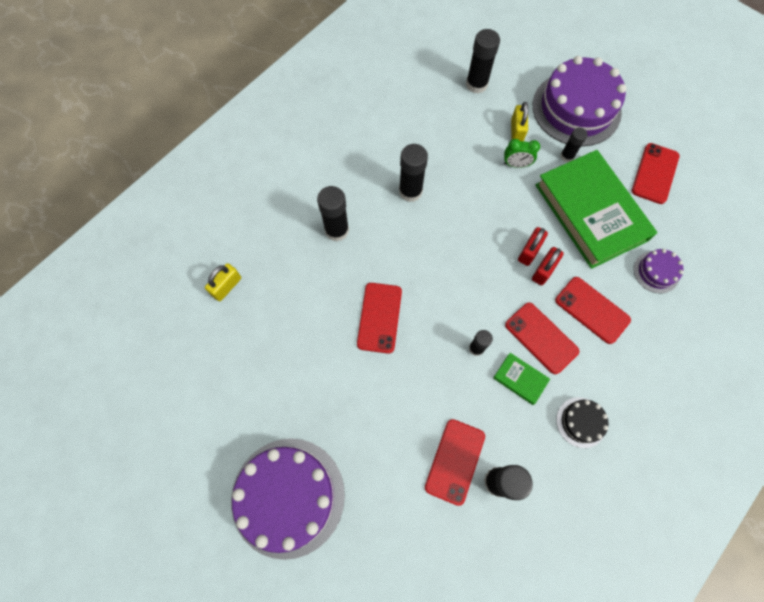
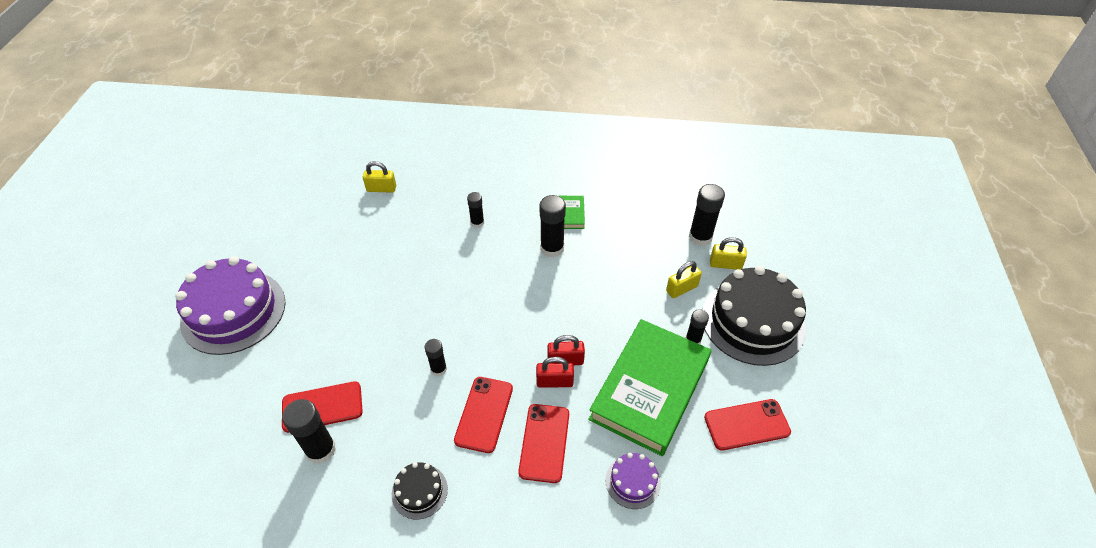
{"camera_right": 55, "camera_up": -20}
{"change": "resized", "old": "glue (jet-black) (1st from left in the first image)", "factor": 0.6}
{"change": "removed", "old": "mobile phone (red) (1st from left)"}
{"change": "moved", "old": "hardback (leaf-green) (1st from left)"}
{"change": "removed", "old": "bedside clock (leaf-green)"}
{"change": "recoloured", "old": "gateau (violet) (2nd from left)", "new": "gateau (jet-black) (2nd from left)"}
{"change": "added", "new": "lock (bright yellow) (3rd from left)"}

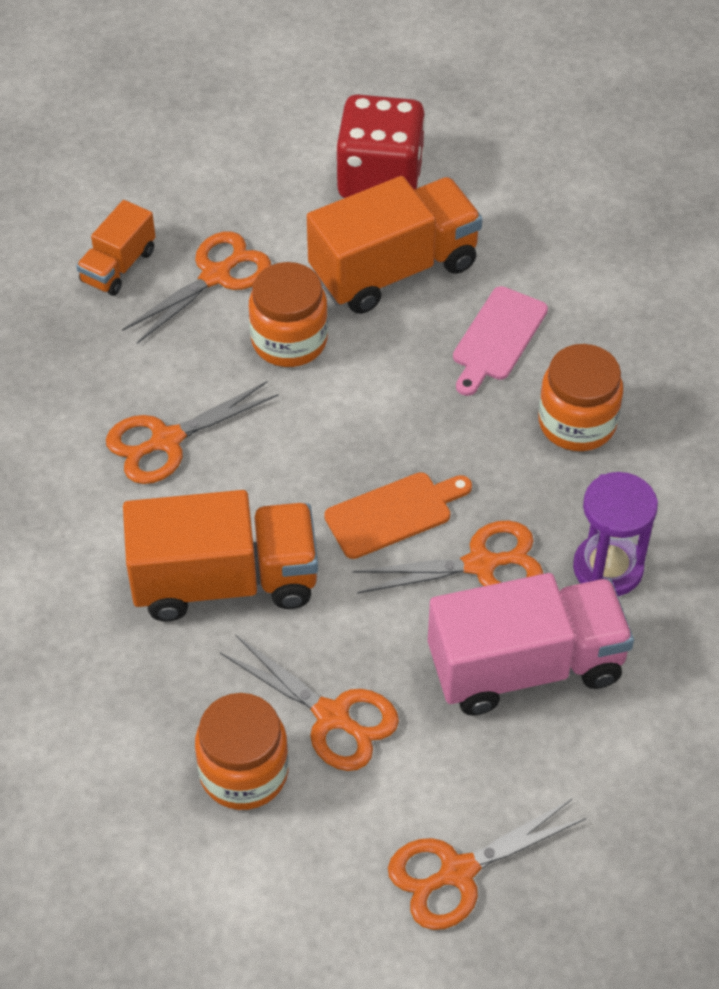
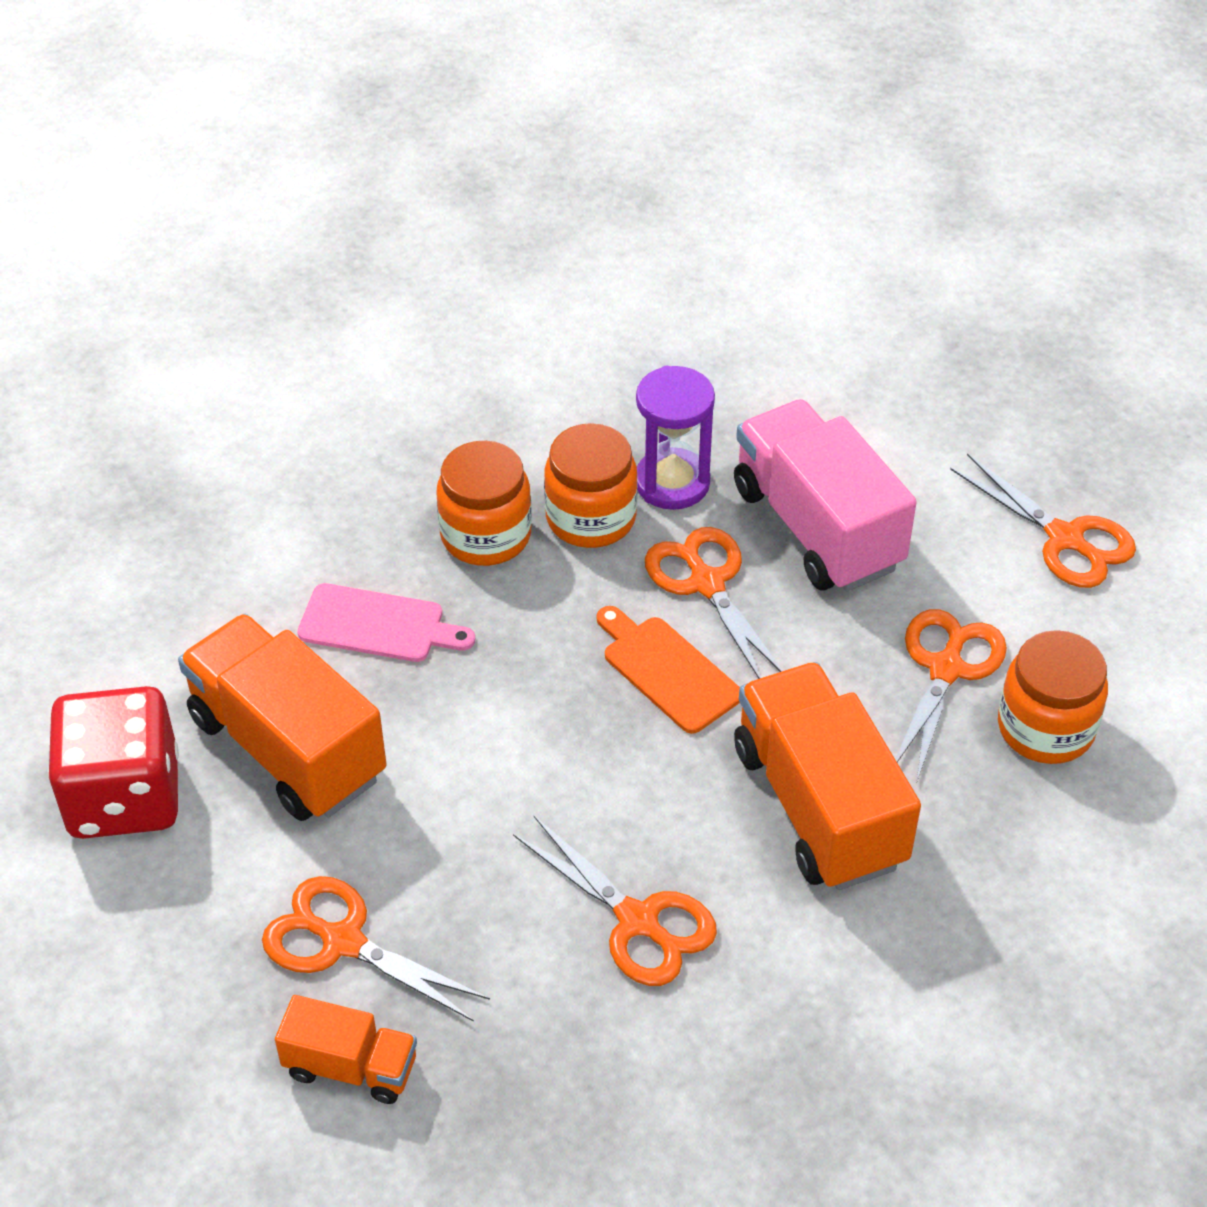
{"camera_right": -105, "camera_up": -5}
{"change": "moved", "old": "jam jar (bright orange) (2nd from left)"}

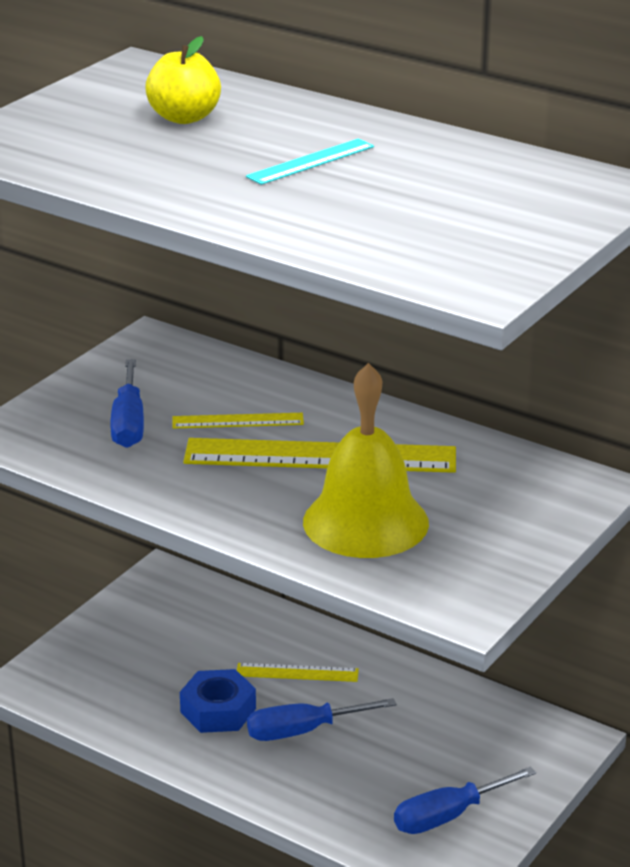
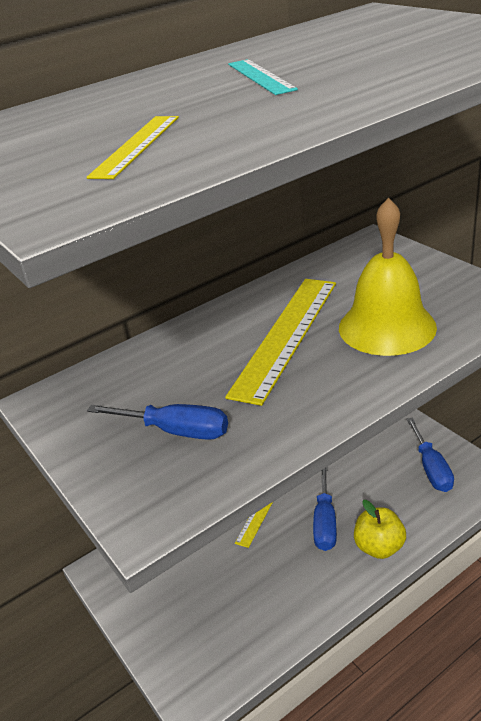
{"camera_right": -65, "camera_up": 5}
{"change": "moved", "old": "toy apple (bright yellow)"}
{"change": "moved", "old": "ruler (bright yellow) (1st from left)"}
{"change": "removed", "old": "nut (blue)"}

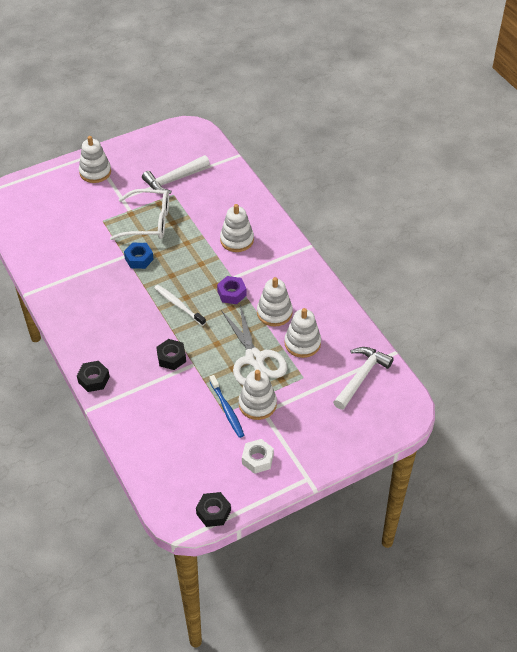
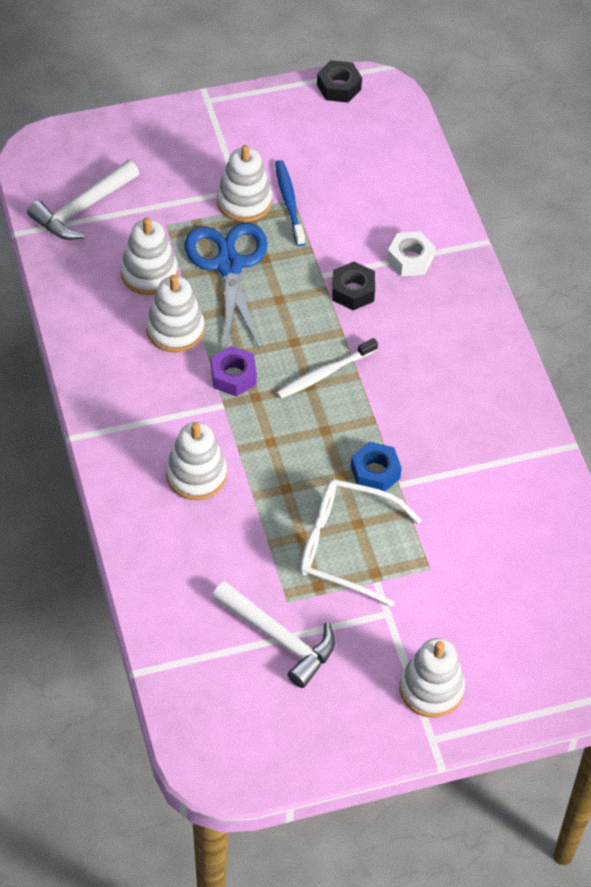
{"camera_right": -170, "camera_up": 5}
{"change": "removed", "old": "nut (jet-black) (1st from left)"}
{"change": "turned", "old": "carpenter's hammer (pure white) (1st from left in the first image)", "degrees": 60}
{"change": "turned", "old": "toothbrush (pure white)", "degrees": 90}
{"change": "recoloured", "old": "scissors (pure white)", "new": "scissors (blue)"}
{"change": "moved", "old": "nut (pure white)"}

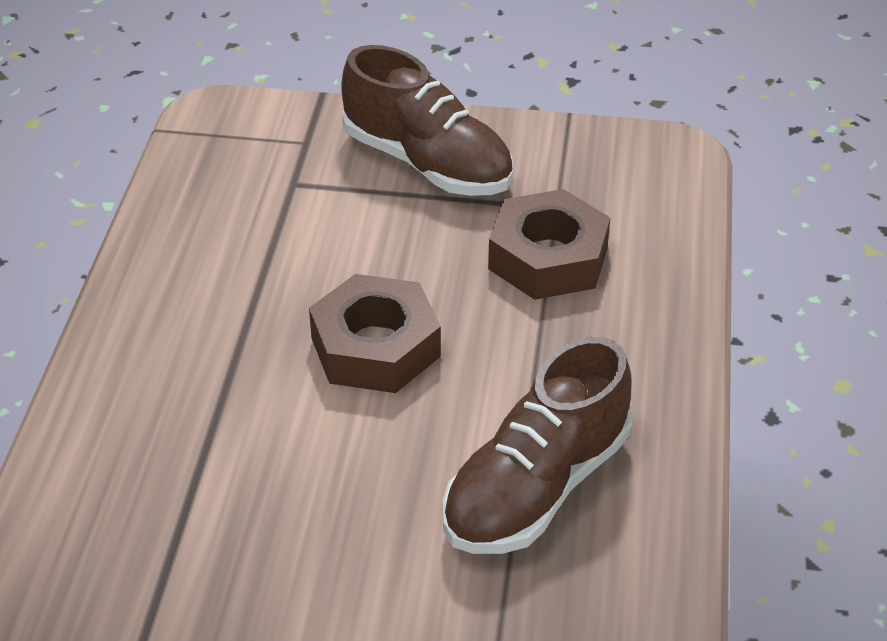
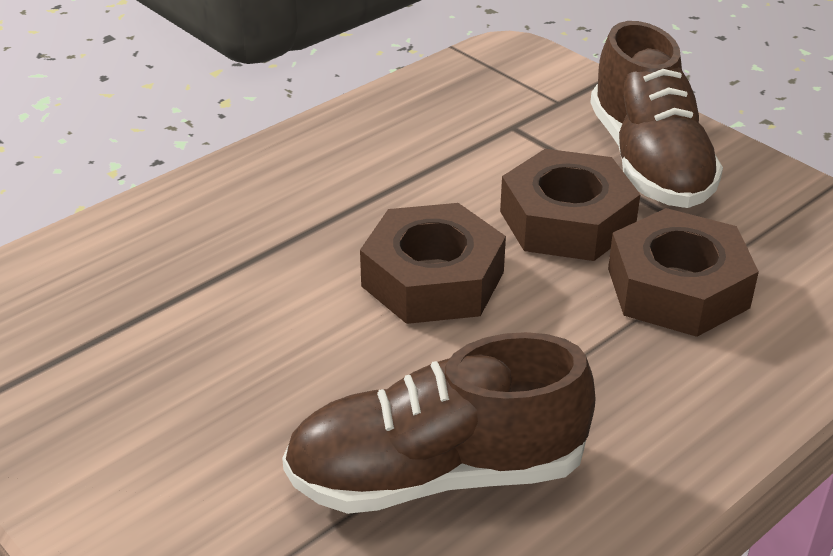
{"camera_right": 40, "camera_up": -5}
{"change": "added", "new": "nut (brown) (2nd from left)"}

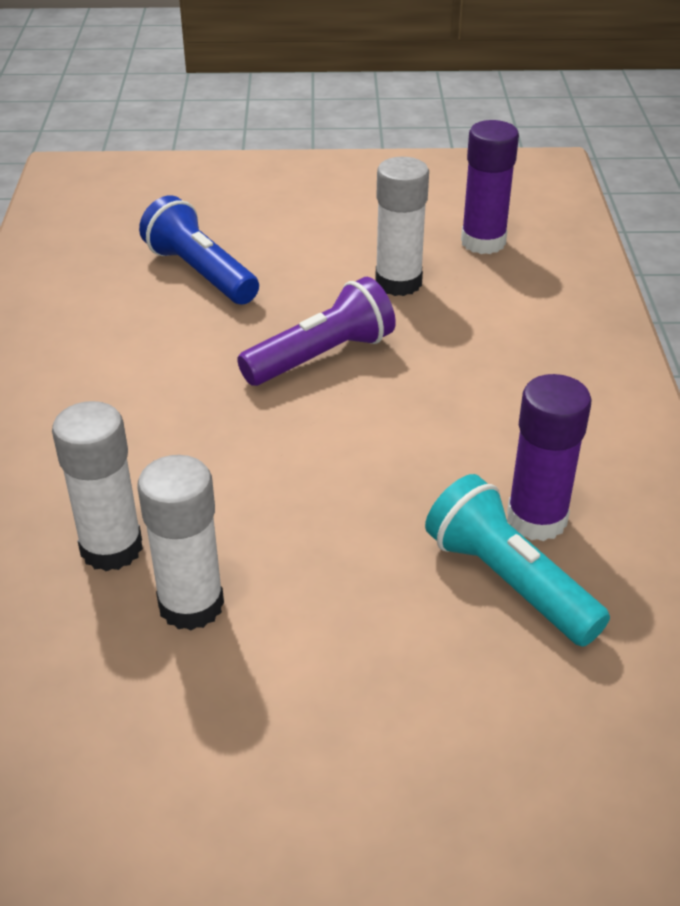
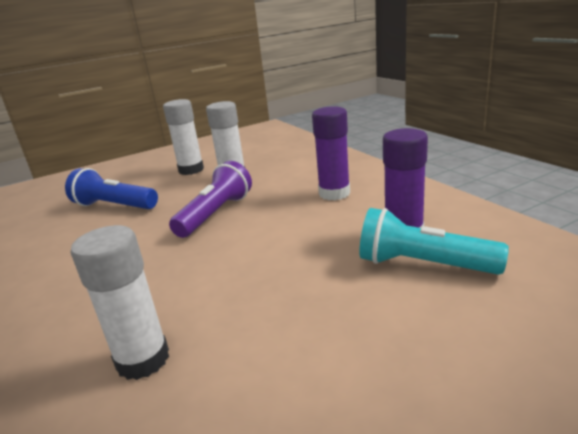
{"camera_right": -25, "camera_up": -15}
{"change": "moved", "old": "glue (pure white) (2nd from left)"}
{"change": "moved", "old": "glue (violet) (1st from left)"}

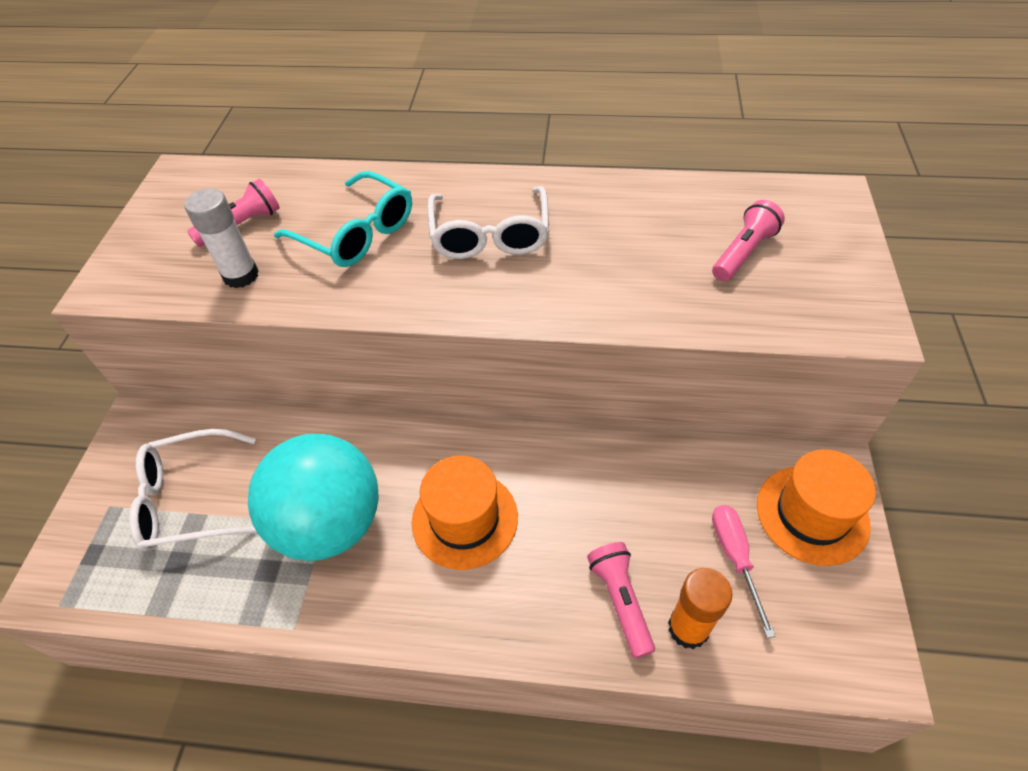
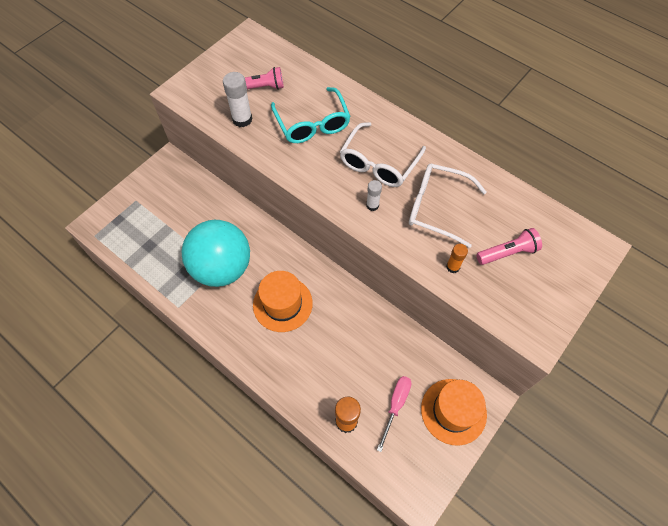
{"camera_right": 30, "camera_up": 10}
{"change": "moved", "old": "spectacles (pure white) (1st from left in the first image)", "new": "spectacles (pure white) (2nd from left)"}
{"change": "removed", "old": "pocket torch (pink) (2nd from left)"}
{"change": "added", "new": "glue (pure white) (2nd from left)"}
{"change": "added", "new": "glue (bright orange) (2nd from left)"}

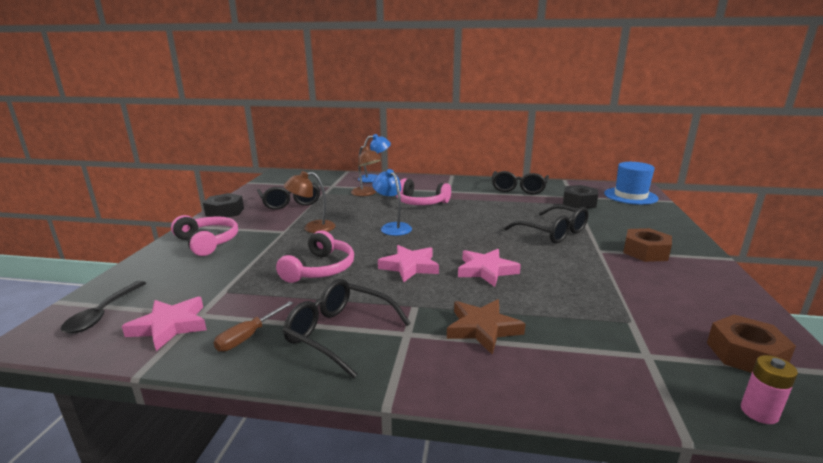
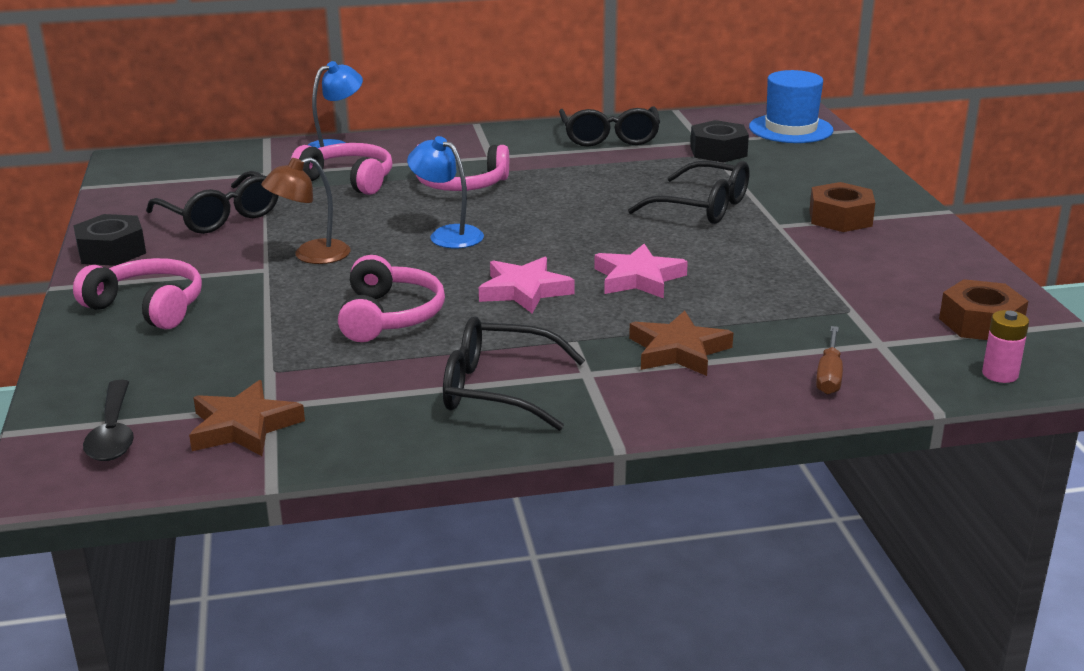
{"camera_right": -20, "camera_up": 5}
{"change": "recoloured", "old": "star shape (pink) (1st from left)", "new": "star shape (brown) (1st from left)"}
{"change": "moved", "old": "screwdriver (brown)"}
{"change": "replaced", "old": "desk lamp (brown) (2nd from left)", "new": "headset (pink) (2nd from left)"}

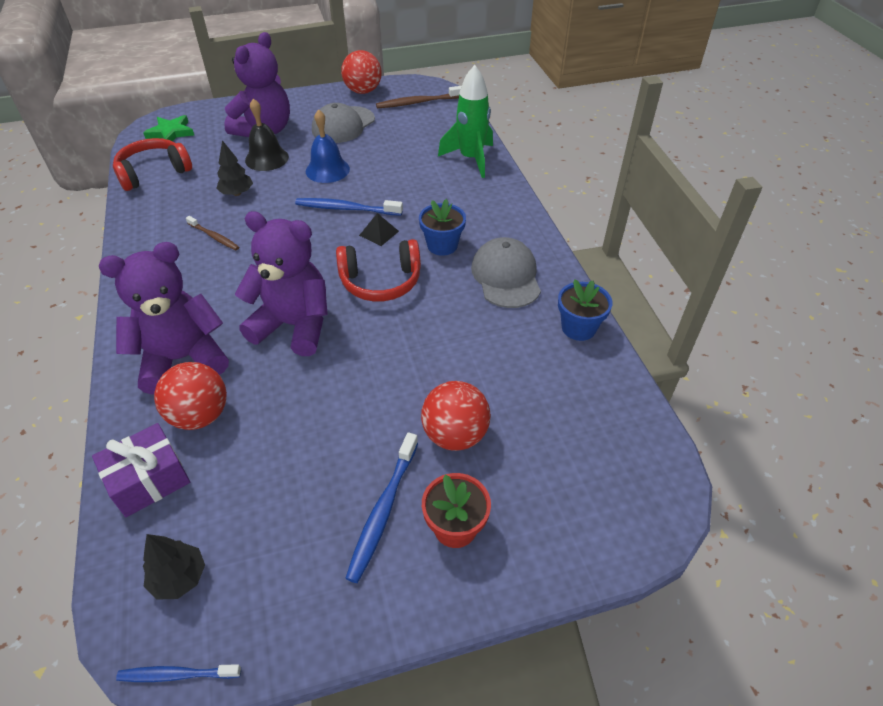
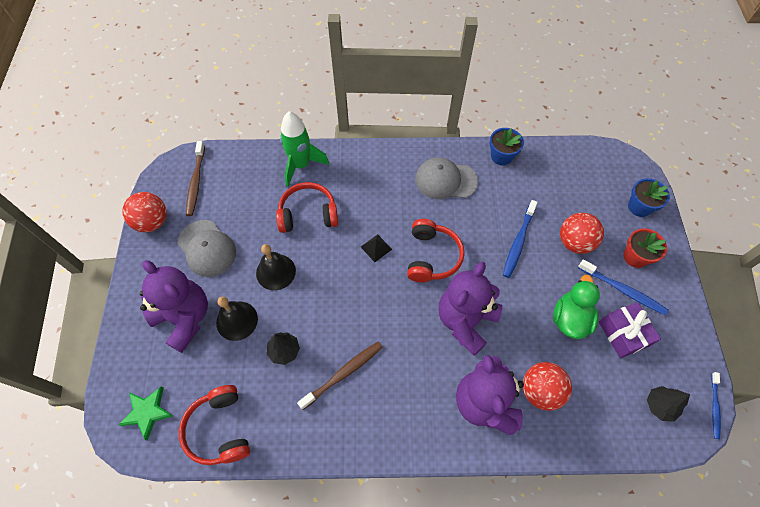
{"camera_right": -75, "camera_up": 15}
{"change": "moved", "old": "present (violet)"}
{"change": "resized", "old": "toothbrush (brown) (1st from left in the first image)", "factor": 1.57}
{"change": "moved", "old": "toothbrush (blue) (2nd from left in the first image)", "new": "toothbrush (blue) (1st from left)"}
{"change": "recoloured", "old": "hand bell (blue)", "new": "hand bell (jet-black) (2nd from left)"}
{"change": "moved", "old": "flower pot (blue) (1st from left in the first image)", "new": "flower pot (blue) (2nd from left)"}
{"change": "added", "new": "headset (red) (2nd from left)"}
{"change": "added", "new": "toy duck (leaf-green)"}

